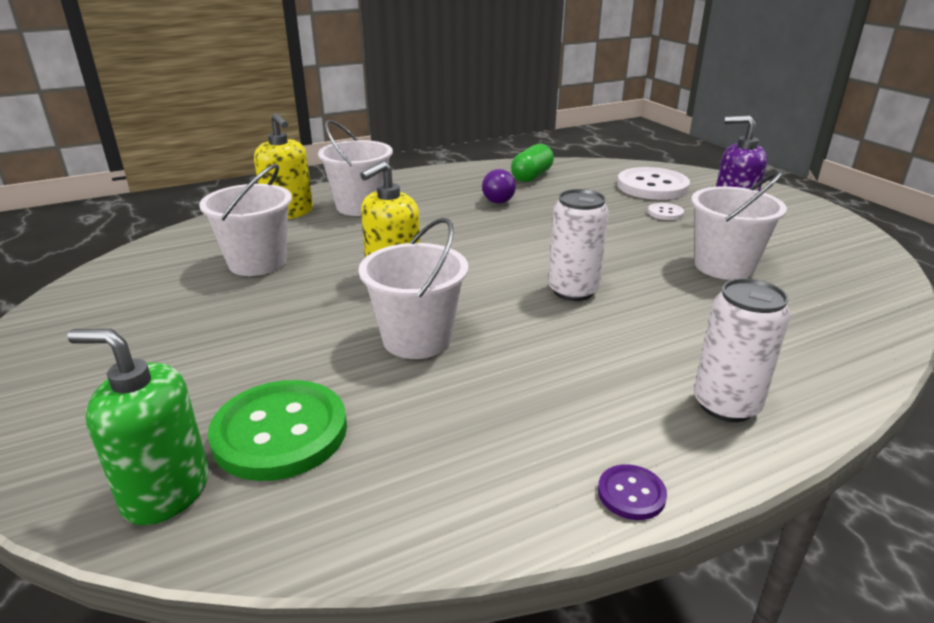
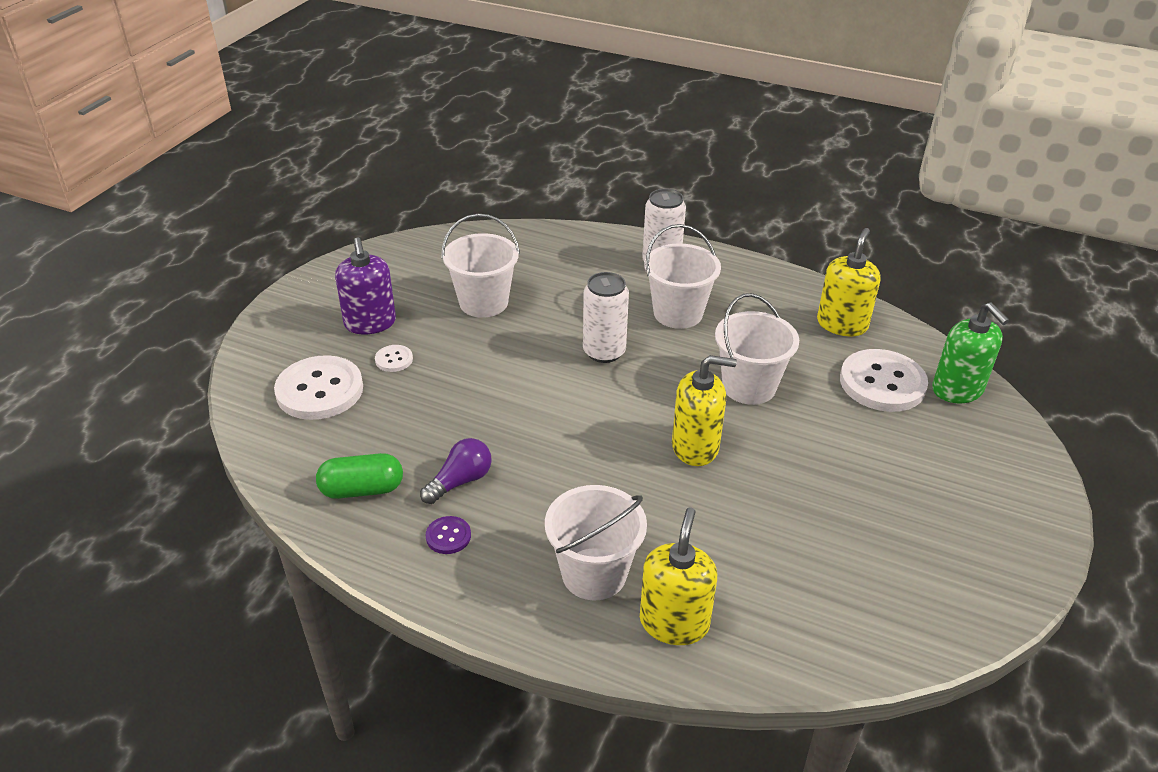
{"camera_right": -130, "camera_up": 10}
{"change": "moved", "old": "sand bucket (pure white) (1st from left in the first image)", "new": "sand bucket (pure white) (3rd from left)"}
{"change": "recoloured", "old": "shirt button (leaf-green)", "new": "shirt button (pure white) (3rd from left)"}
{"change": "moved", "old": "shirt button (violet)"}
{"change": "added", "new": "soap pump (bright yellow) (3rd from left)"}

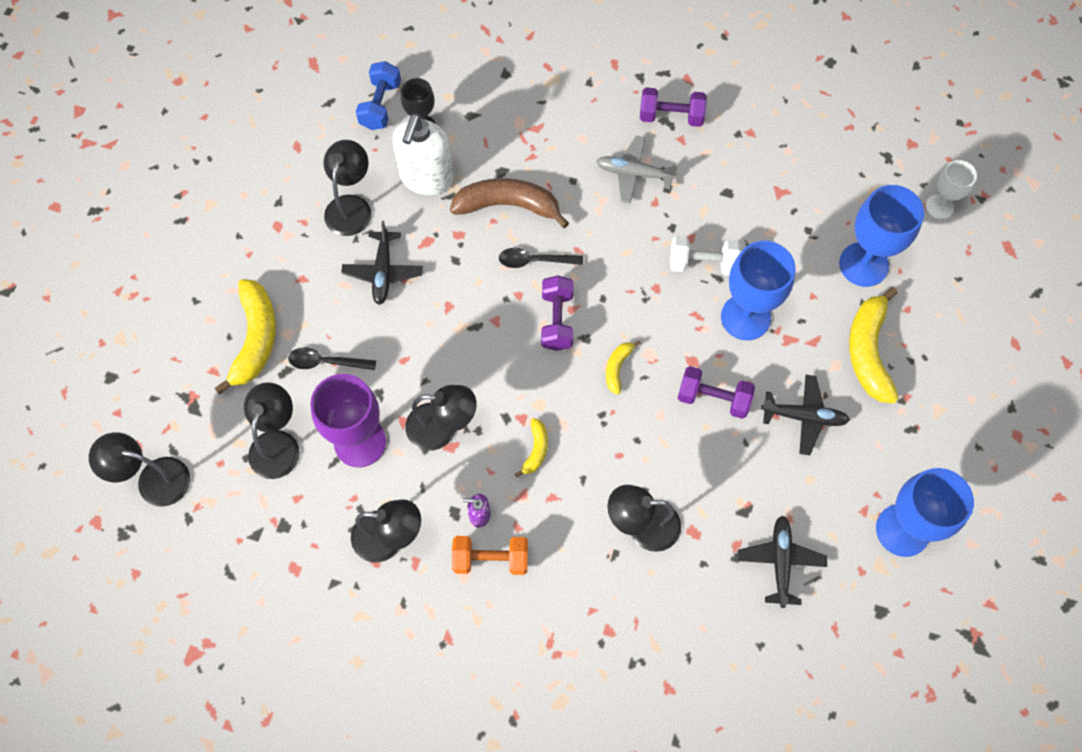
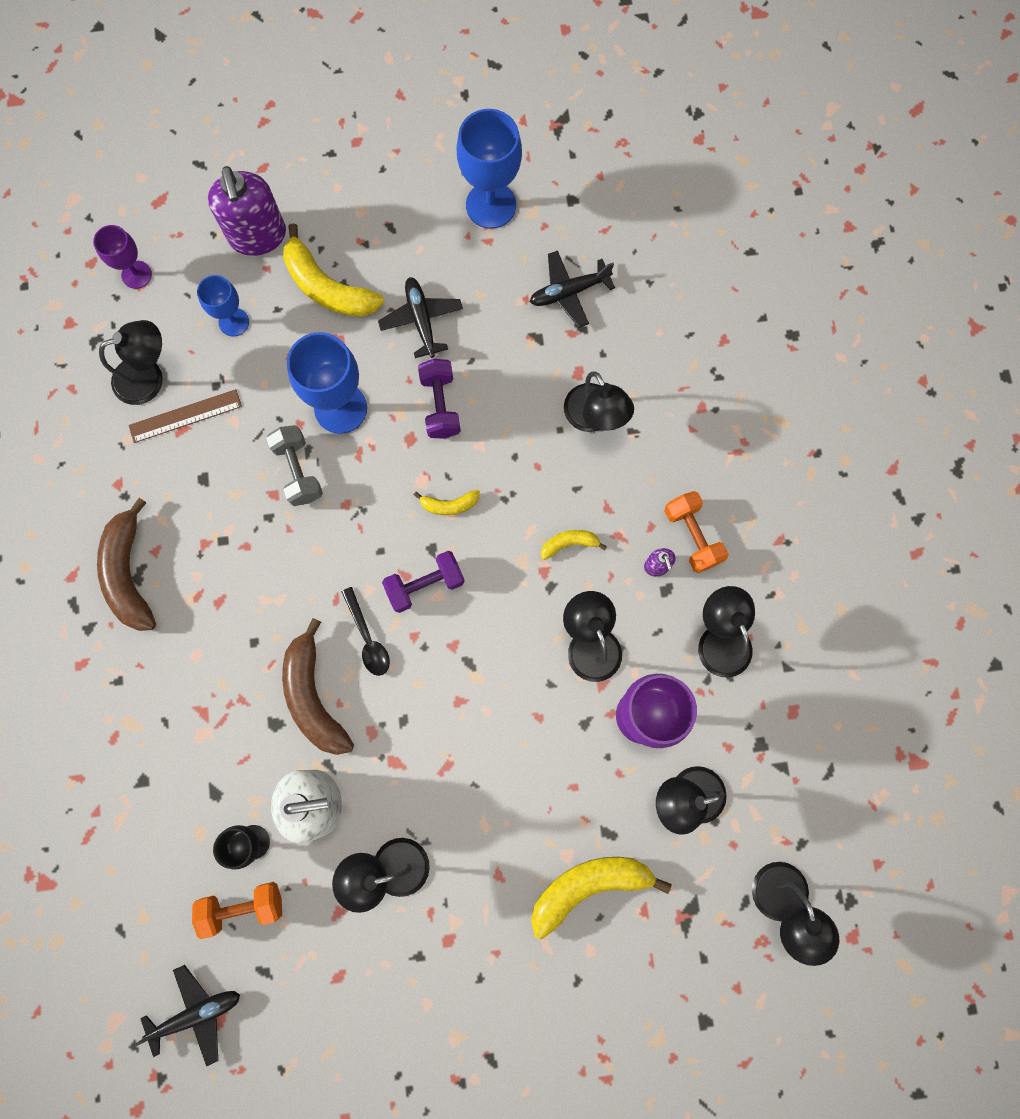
{"camera_right": -115, "camera_up": 10}
{"change": "removed", "old": "teaspoon (jet-black) (1st from left)"}
{"change": "moved", "old": "toy plane (jet-black) (1st from left)"}
{"change": "recoloured", "old": "dumbbell (blue)", "new": "dumbbell (bright orange) (1st from left)"}
{"change": "removed", "old": "toy plane (ash-grey)"}
{"change": "replaced", "old": "dumbbell (violet) (2nd from left)", "new": "banana (brown) (1st from left)"}
{"change": "recoloured", "old": "dumbbell (pure white)", "new": "dumbbell (ash-grey)"}
{"change": "resized", "old": "goblet (blue) (2nd from left in the first image)", "factor": 0.58}
{"change": "turned", "old": "banana (bright yellow) (4th from left in the first image)", "degrees": 60}
{"change": "recoloured", "old": "goblet (pure white)", "new": "goblet (violet) (1st from left)"}
{"change": "added", "new": "desk lamp (jet-black) (1st from left)"}
{"change": "added", "new": "ruler (brown)"}
{"change": "added", "new": "soap pump (violet) (1st from left)"}

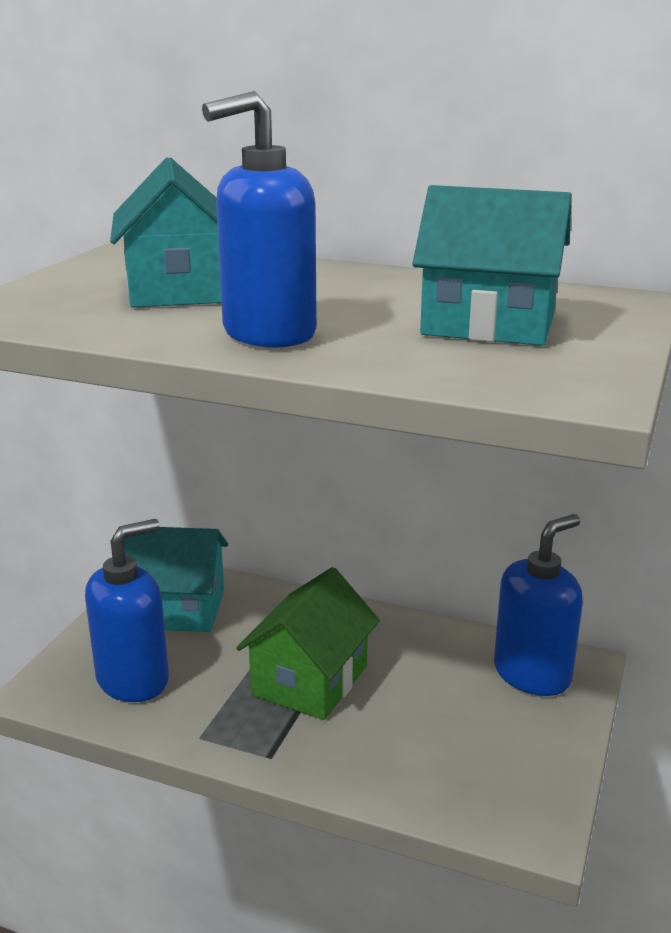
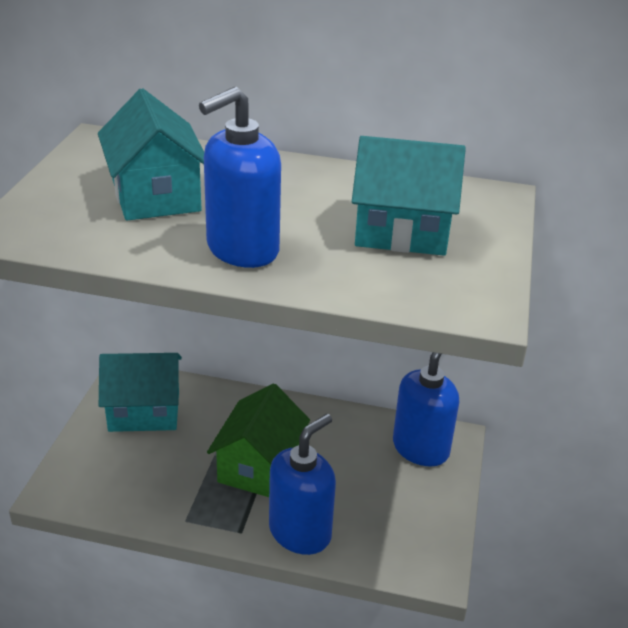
{"camera_right": -10, "camera_up": 10}
{"change": "moved", "old": "soap pump (blue) (1st from left in the first image)", "new": "soap pump (blue) (2nd from left)"}

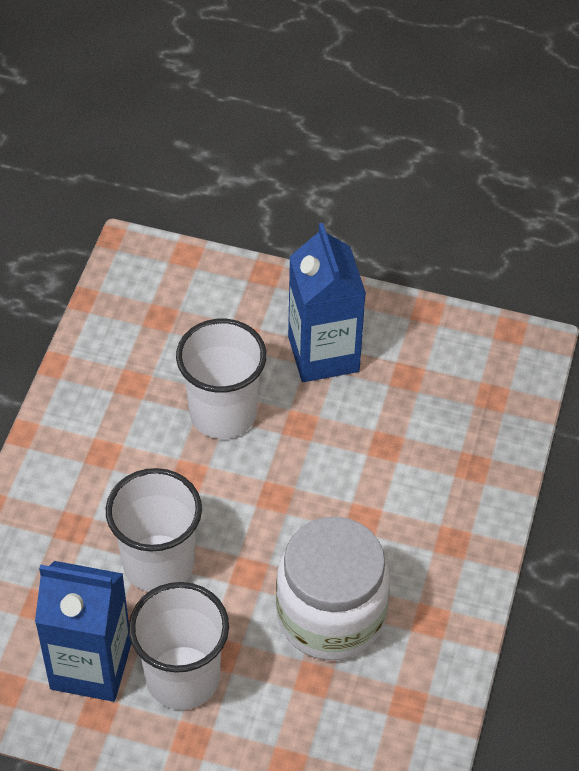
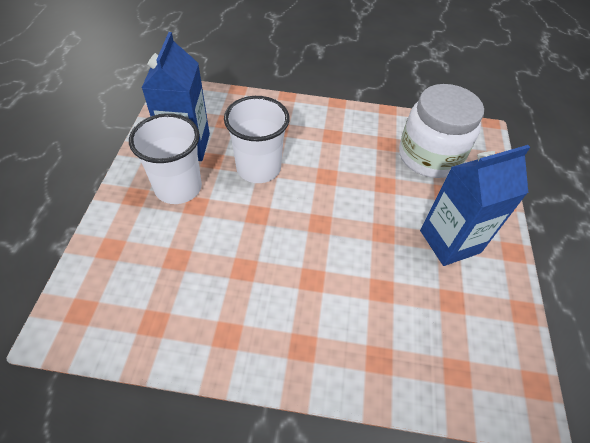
{"camera_right": 80, "camera_up": 0}
{"change": "removed", "old": "beaker (pure white) (3rd from left)"}
{"change": "moved", "old": "jam jar (pure white)"}

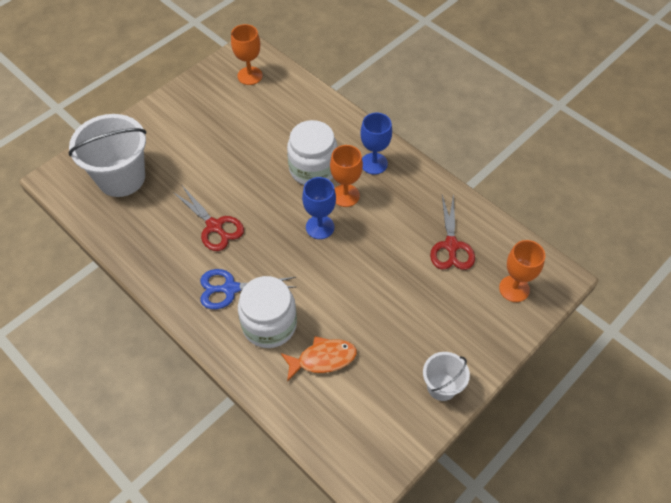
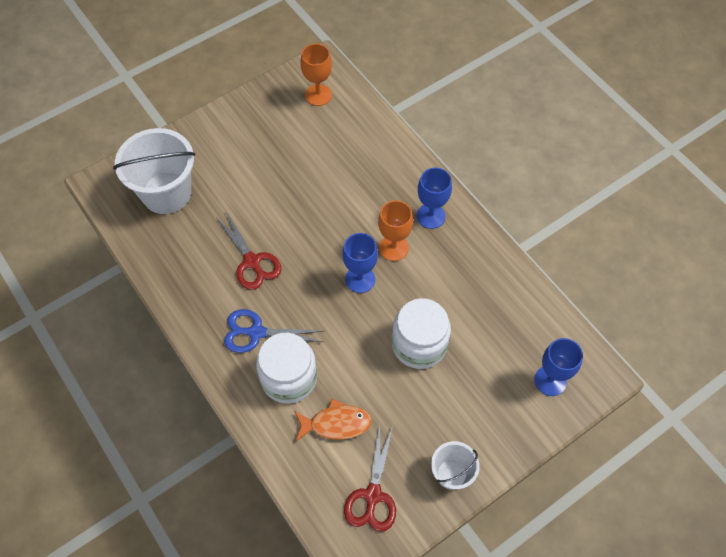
{"camera_right": 10, "camera_up": 5}
{"change": "moved", "old": "jam jar (pure white) (2nd from left)"}
{"change": "moved", "old": "scissors (red) (2nd from left)"}
{"change": "recoloured", "old": "goblet (bright orange) (3rd from left)", "new": "goblet (blue) (3rd from left)"}

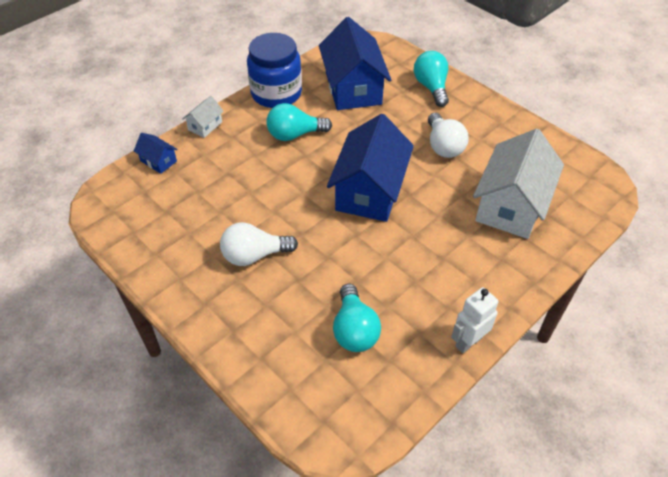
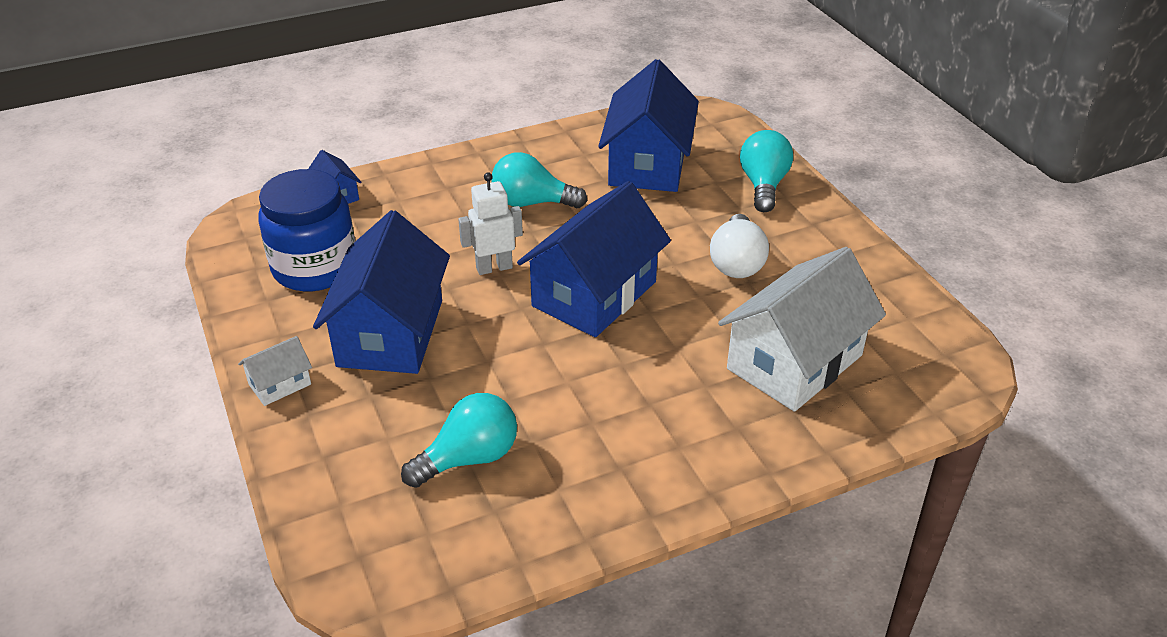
{"camera_right": 20, "camera_up": -10}
{"change": "moved", "old": "toy house (pure white) (1st from left)"}
{"change": "replaced", "old": "light bulb (pure white) (1st from left)", "new": "toy house (blue) (2nd from left)"}
{"change": "moved", "old": "jam jar (blue)"}
{"change": "turned", "old": "light bulb (turquoise) (2nd from left in the first image)", "degrees": -135}
{"change": "moved", "old": "robot (pure white)"}

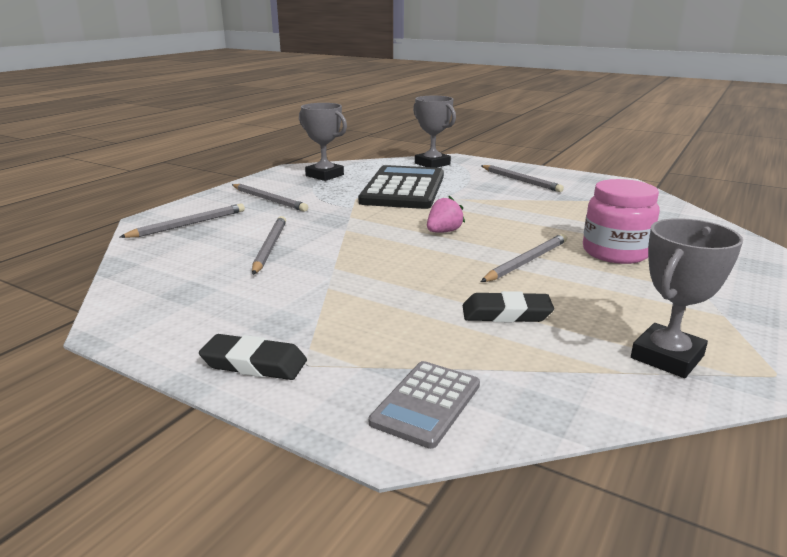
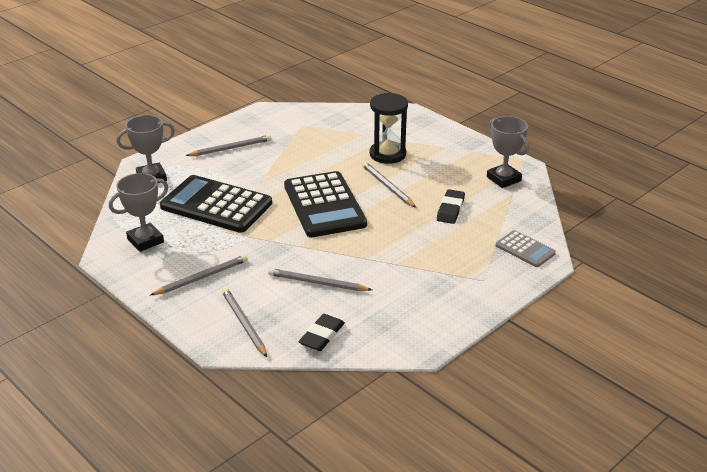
{"camera_right": -75, "camera_up": 10}
{"change": "moved", "old": "pencil eraser (jet-black) (1st from left)"}
{"change": "replaced", "old": "toy strawberry (pink)", "new": "adding machine (jet-black) (2nd from left)"}
{"change": "replaced", "old": "jam jar (pink)", "new": "sandglass (jet-black)"}

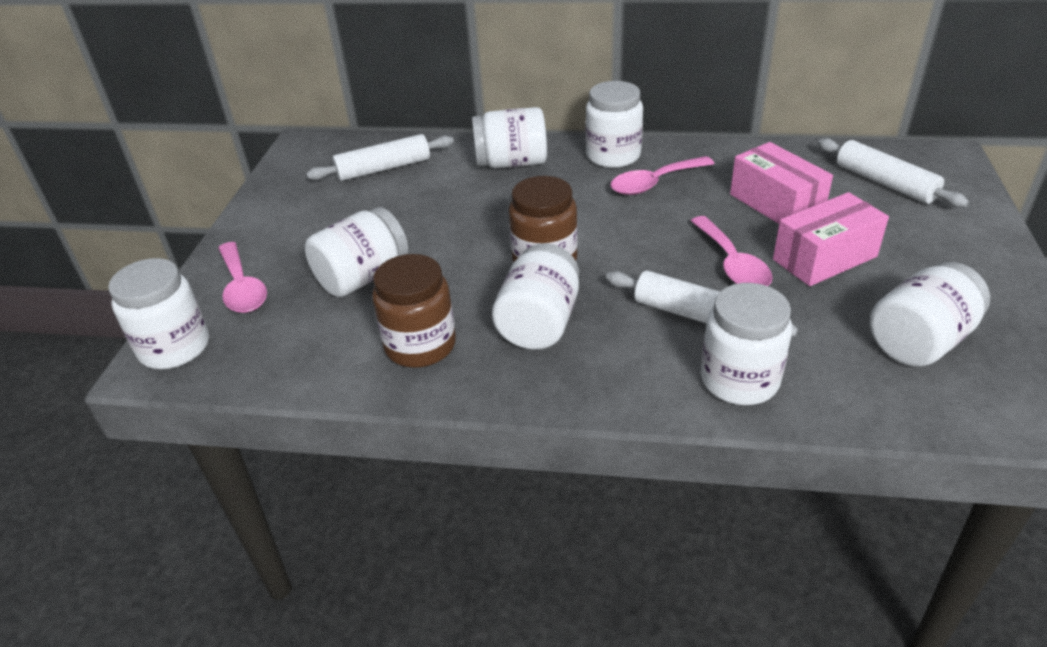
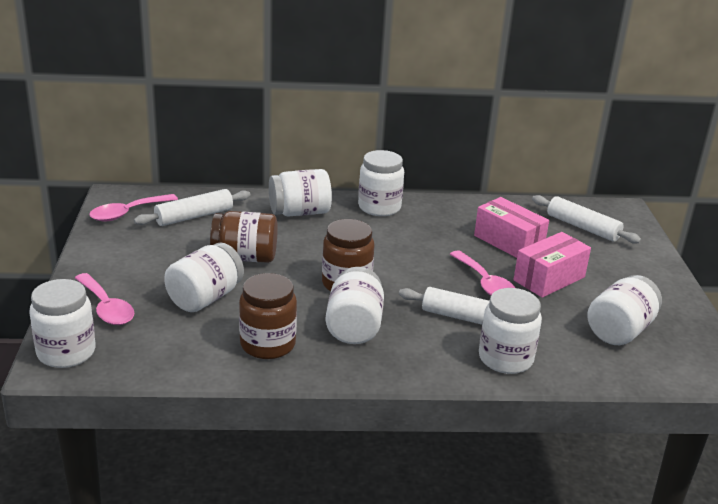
{"camera_right": -15, "camera_up": -10}
{"change": "moved", "old": "teaspoon (pink) (2nd from left)"}
{"change": "added", "new": "jam jar (brown) (1st from left)"}

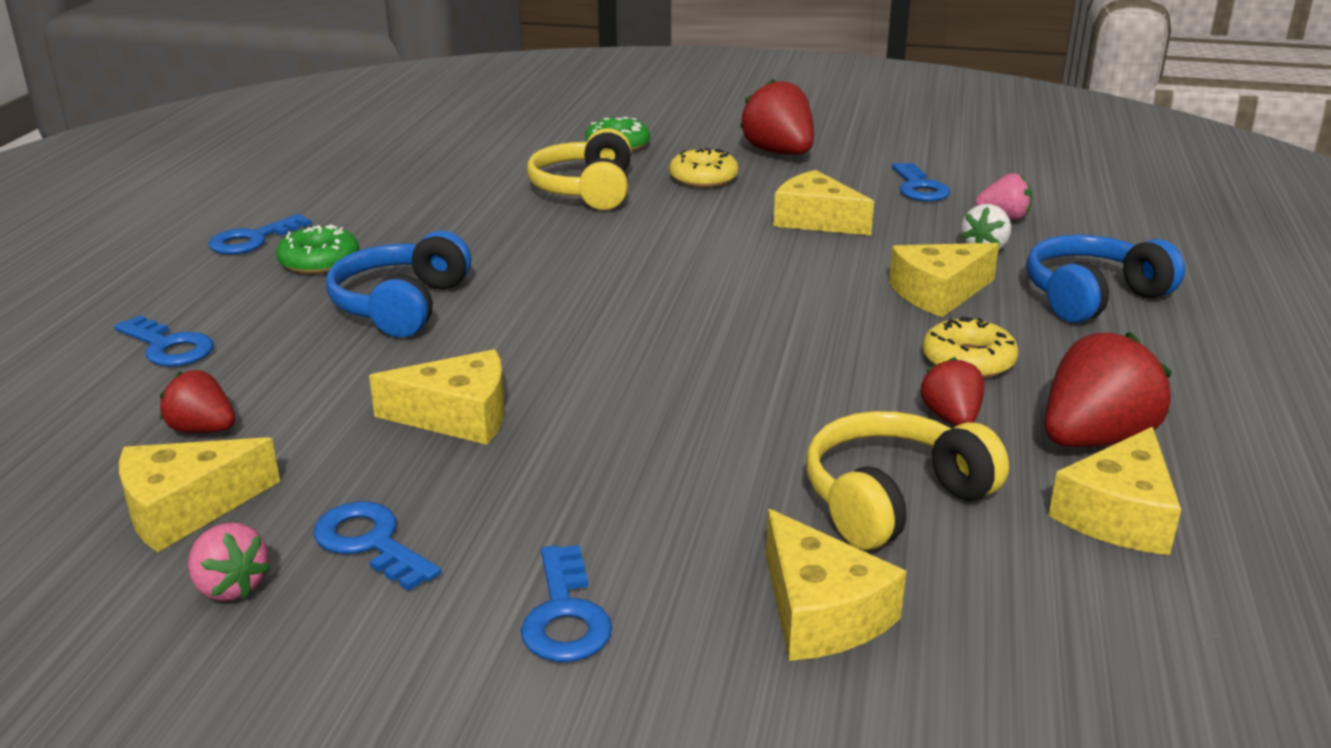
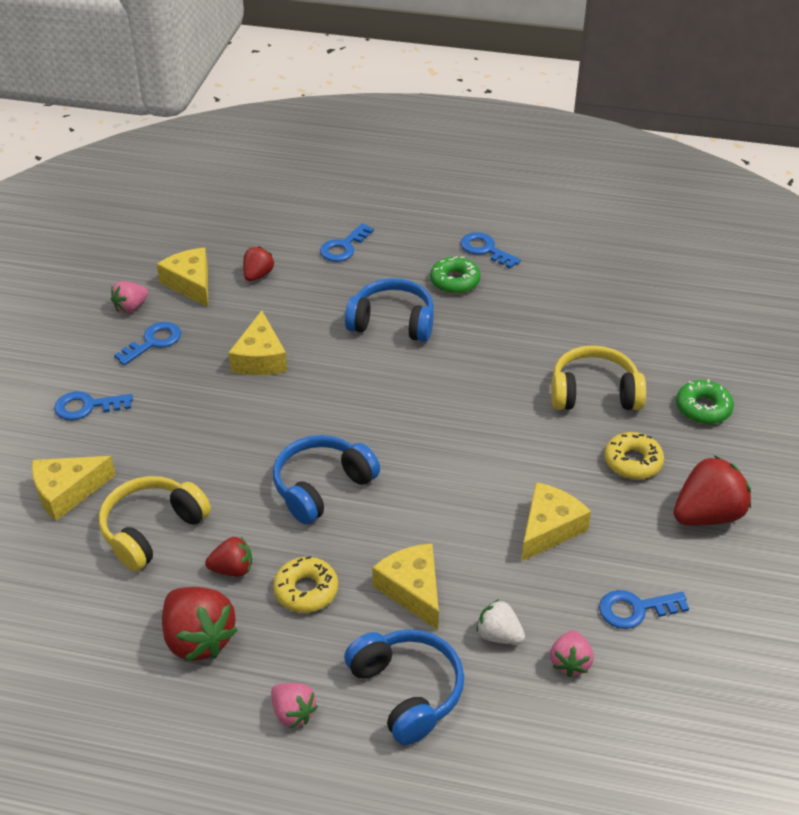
{"camera_right": 90, "camera_up": 15}
{"change": "turned", "old": "headset (bright yellow) (2nd from left in the first image)", "degrees": -105}
{"change": "removed", "old": "cheese (bright yellow) (6th from left)"}
{"change": "added", "new": "toy strawberry (pink) (2nd from left)"}
{"change": "added", "new": "headset (blue) (1st from left)"}

